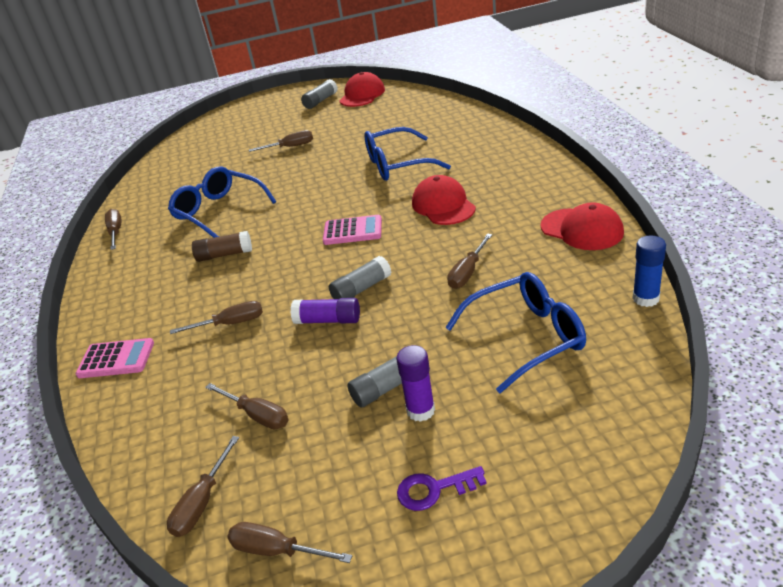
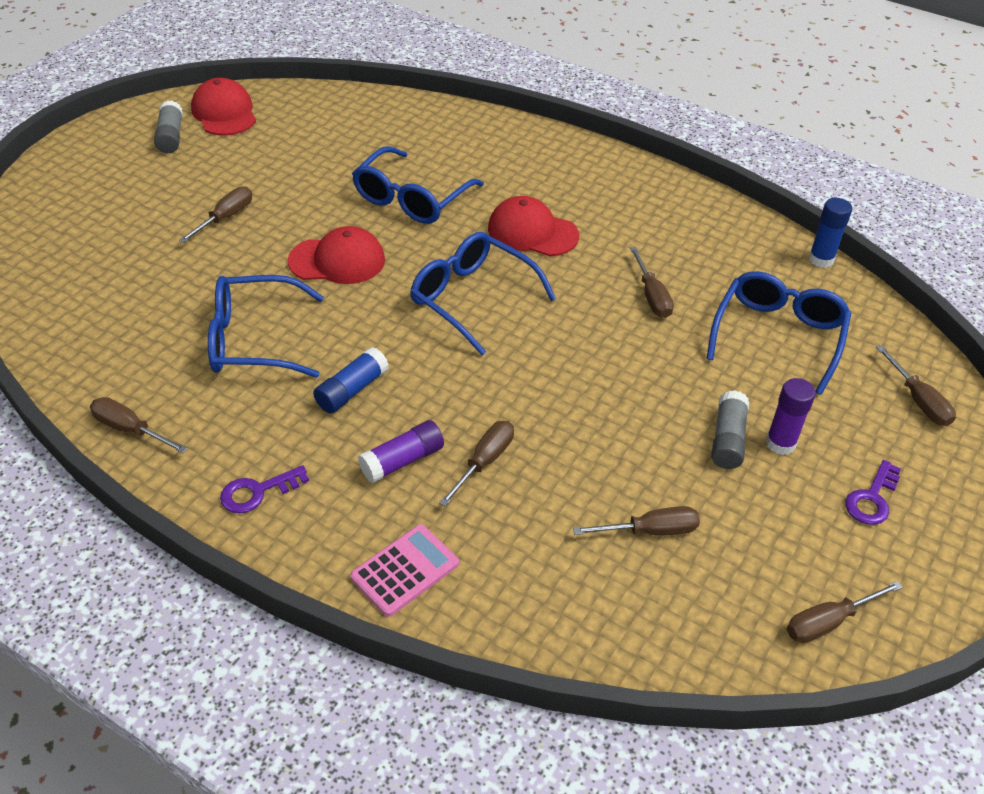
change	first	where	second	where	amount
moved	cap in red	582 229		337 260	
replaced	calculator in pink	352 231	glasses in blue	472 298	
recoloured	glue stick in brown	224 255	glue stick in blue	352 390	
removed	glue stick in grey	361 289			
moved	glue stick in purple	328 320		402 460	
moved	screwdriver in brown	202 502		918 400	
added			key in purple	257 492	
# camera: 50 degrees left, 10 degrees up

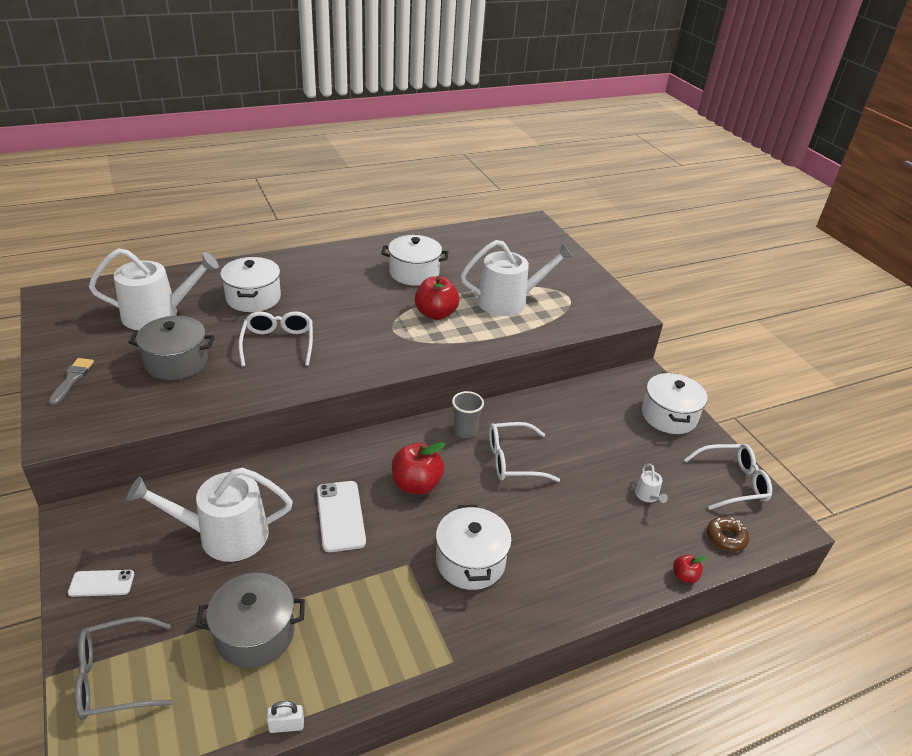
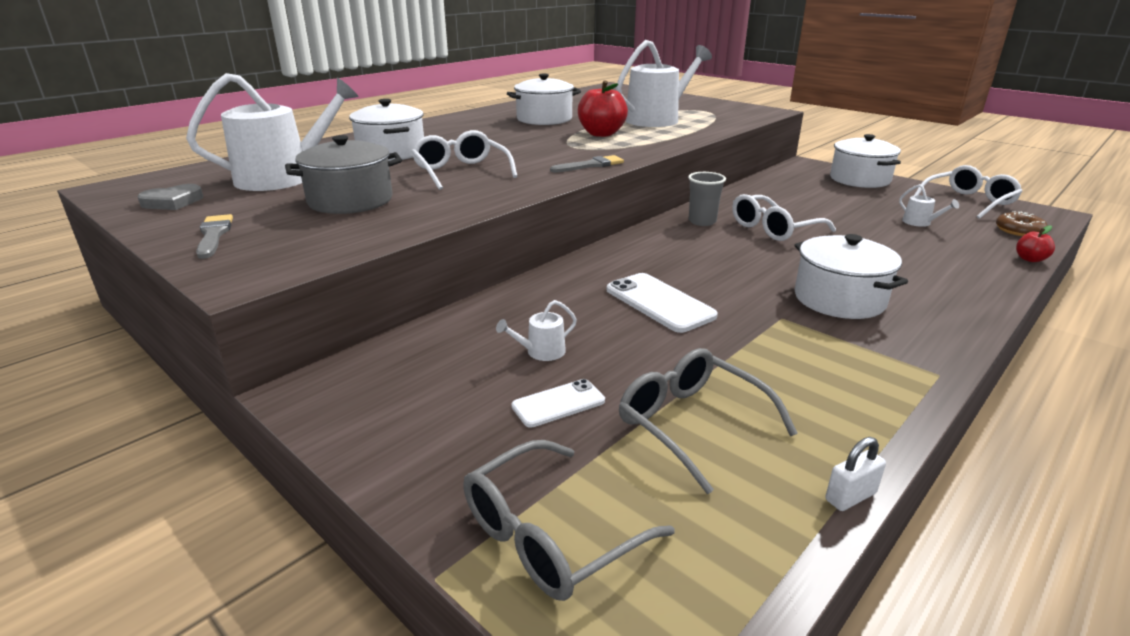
change	first	where	second	where	amount
removed	apple in red	416 484			
resized	watering can in white	224 535		541 352	x0.40
moved	phone in white	101 583		558 403	
replaced	pot in grey	255 633	glasses in grey	691 423	
added			brush in grey	590 165	
added			heart in grey	173 202	
# camera: 20 degrees left, 10 degrees down

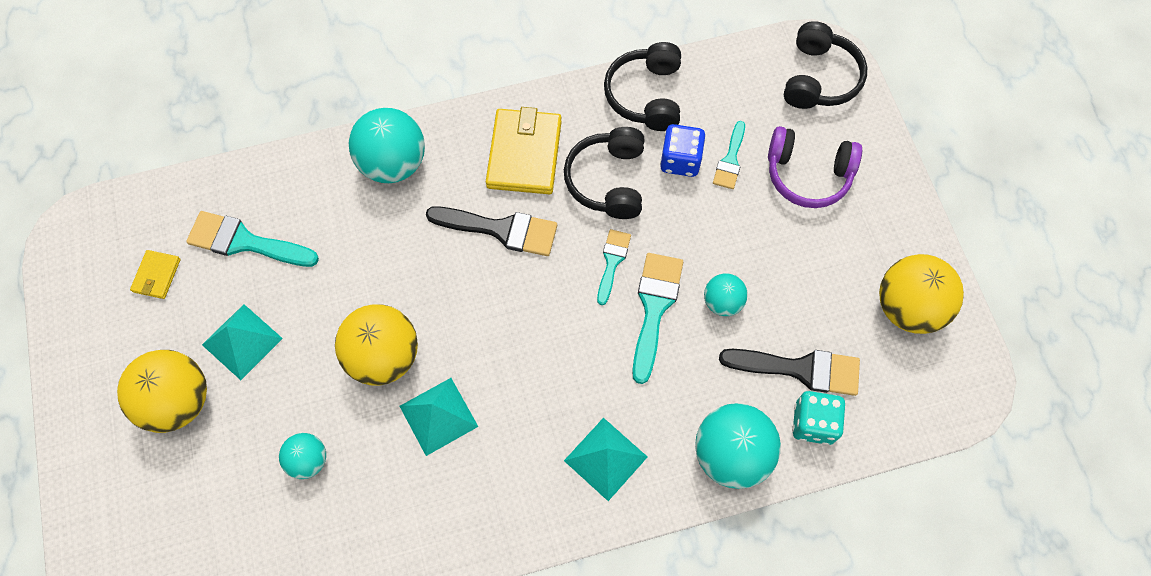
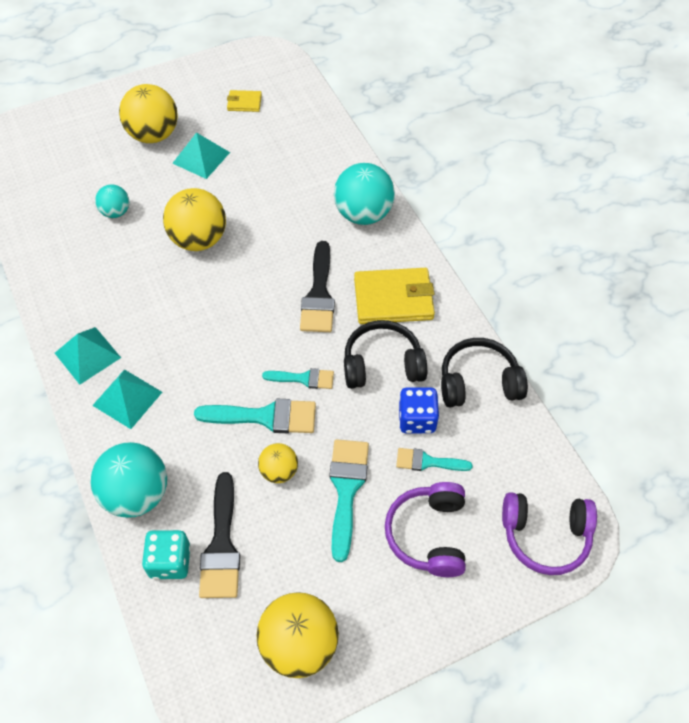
change	first	where	second	where	amount
recoloured	headphones in black	819 78	headphones in purple	545 536	
moved	brush in turquoise	245 242		346 489	
recoloured	ball in turquoise	722 302	ball in yellow	279 471	
moved	pyramid in turquoise	438 416		87 355	
# camera: 80 degrees right, 10 degrees down

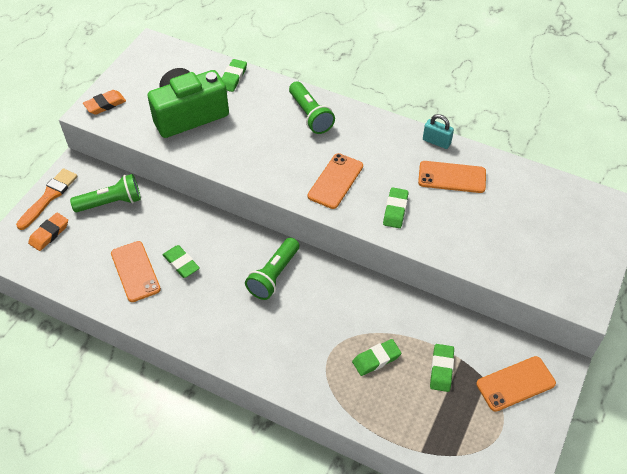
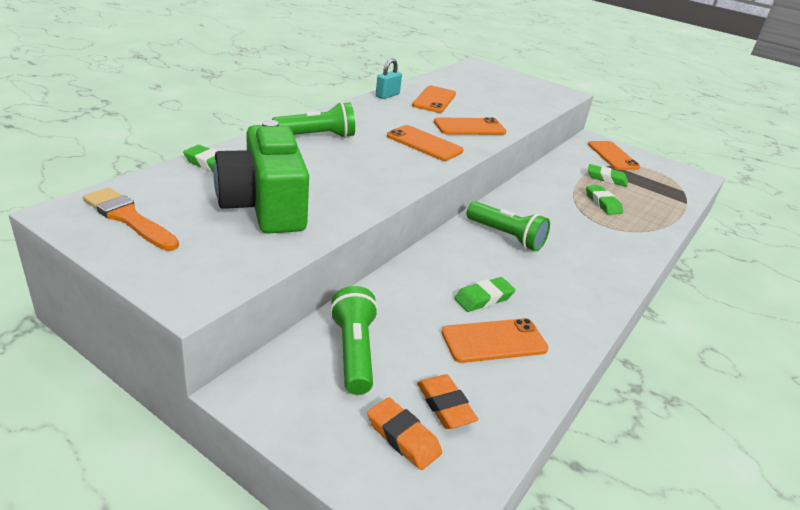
change	first	where	second	where	amount
moved	eraser in orange	105 104		445 405	
moved	brush in orange	49 197		129 218	
replaced	eraser in green	395 210	phone in orange	469 127	
# camera: 85 degrees left, 20 degrees down

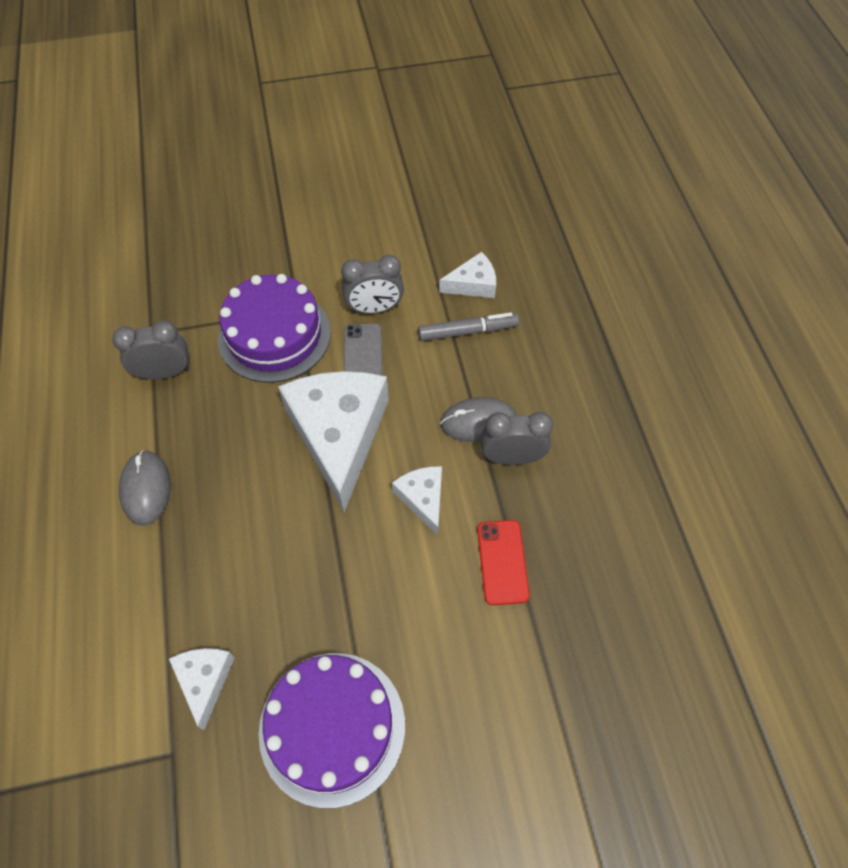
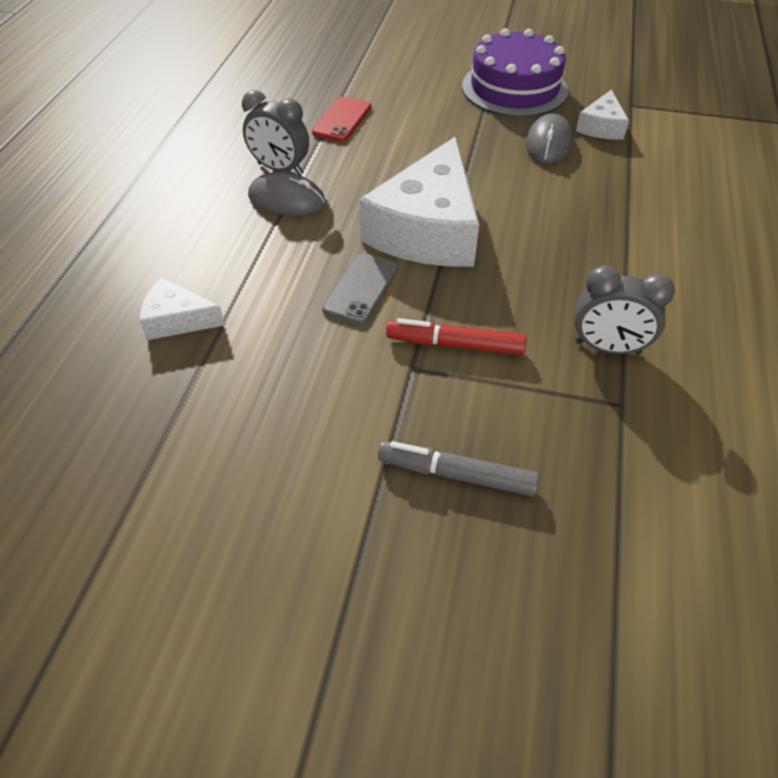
change	first	where	second	where	amount
removed	clock in grey	374 309			
replaced	cake in purple	274 335	marker in red	455 345	
moved	marker in grey	467 331		456 475	
moved	mouse in grey	146 489		548 143	
removed	cheese in white	423 499			
# camera: 155 degrees left, 10 degrees down

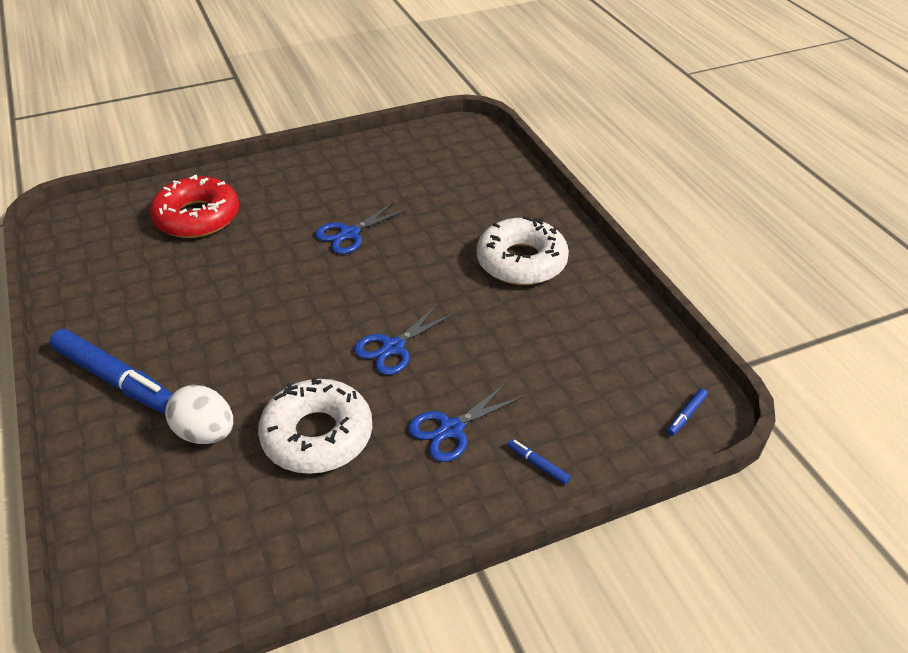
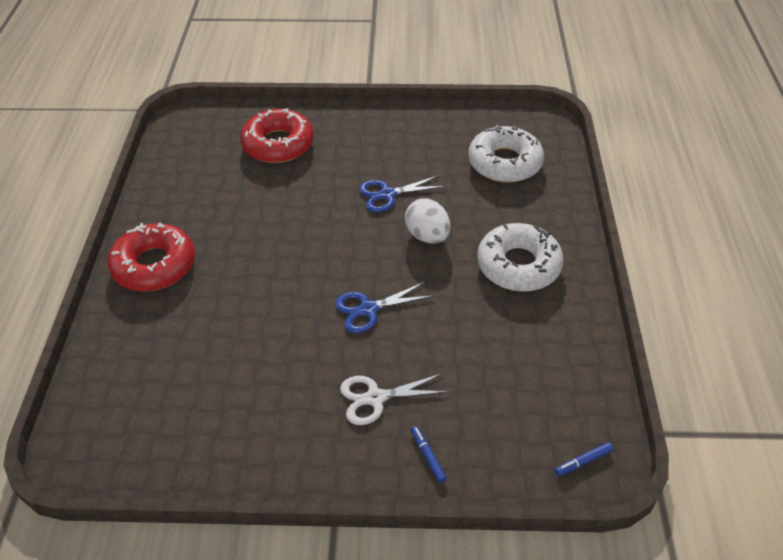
change	first	where	second	where	amount
replaced	marker in blue	115 379	donut in red	154 265	
moved	donut in white	317 435		504 163	
recoloured	scissors in blue	451 429	scissors in white	375 398	
moved	egg in white	205 433		427 236	
# camera: 25 degrees right, 5 degrees up

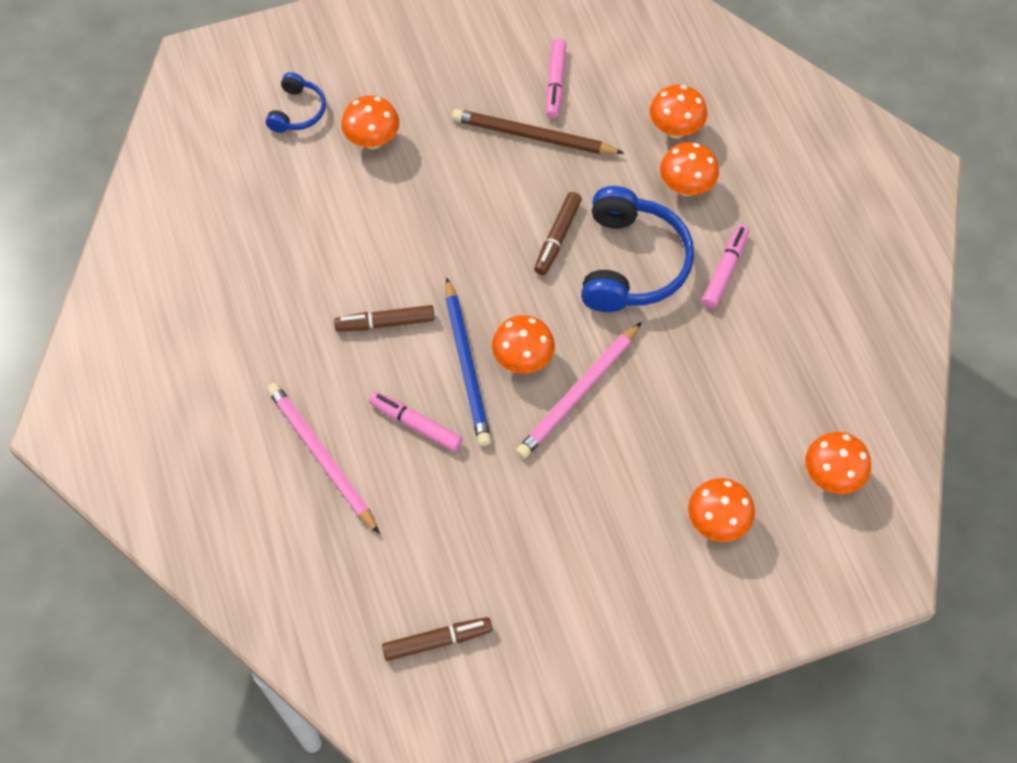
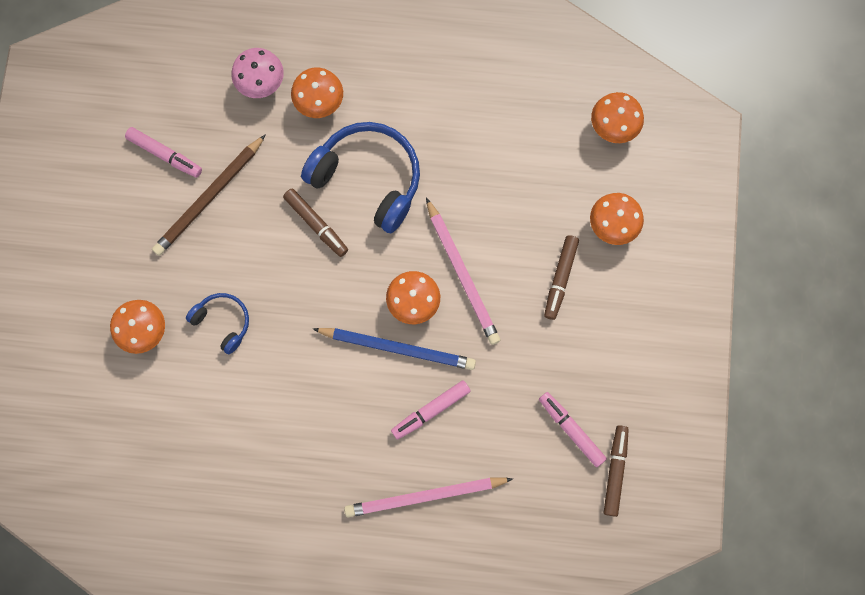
change	first	where	second	where	amount
moved	headphones in blue	297 111		223 322	
recoloured	mushroom in orange	675 129	mushroom in pink	261 83	
moved	marker in pink	725 270		571 429	
moved	marker in brown	385 323		560 278	
# camera: 65 degrees left, 15 degrees up

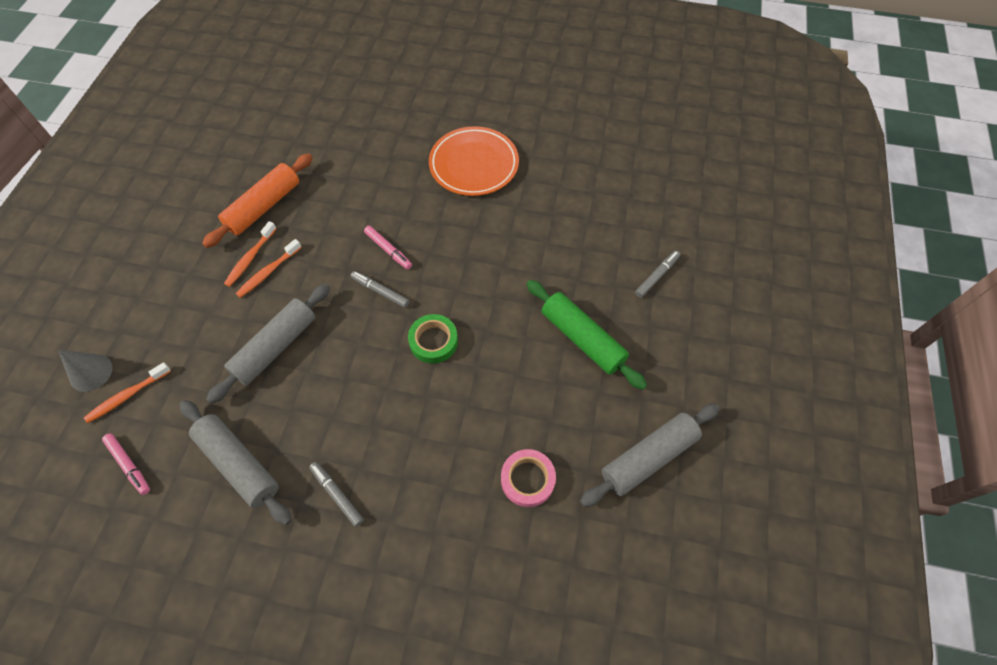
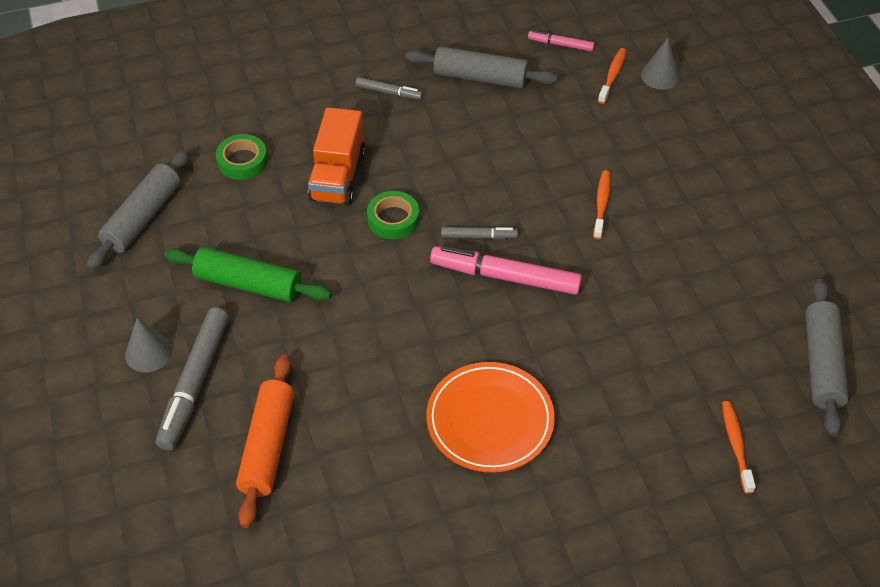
change	first	where	second	where	amount
moved	rolling pin in orange	264 207		267 446	
moved	toothbrush in orange	250 258		736 445	
resized	marker in pink	388 250		505 277	x1.94
resized	marker in grey	657 276		194 383	x1.94
moved	rolling pin in grey	276 347		821 363	
recoloured	tape in pink	527 479	tape in green	242 161	
added			truck in orange	338 176	
added			cone in grey	148 352	
# camera: 150 degrees right, 10 degrees down

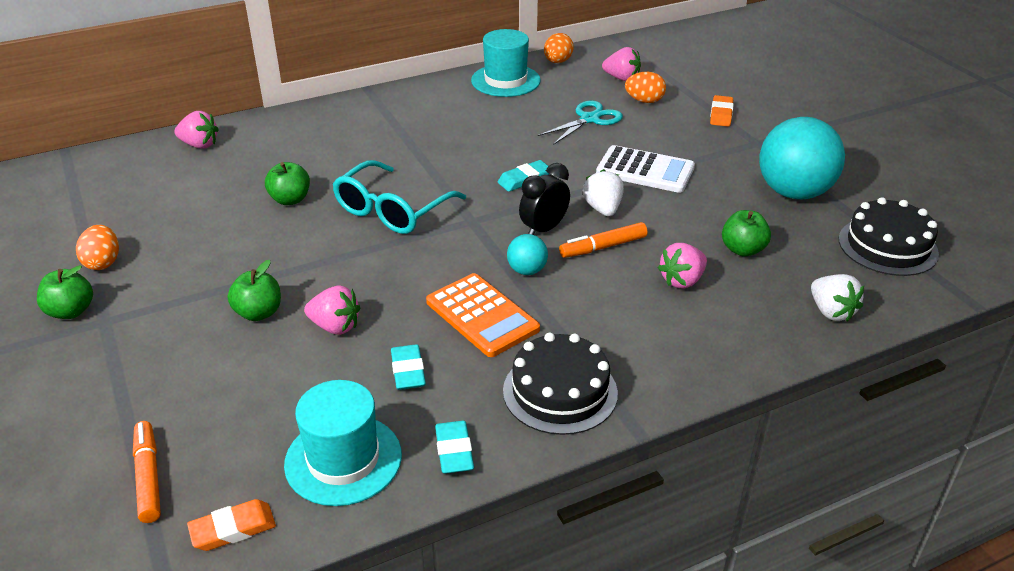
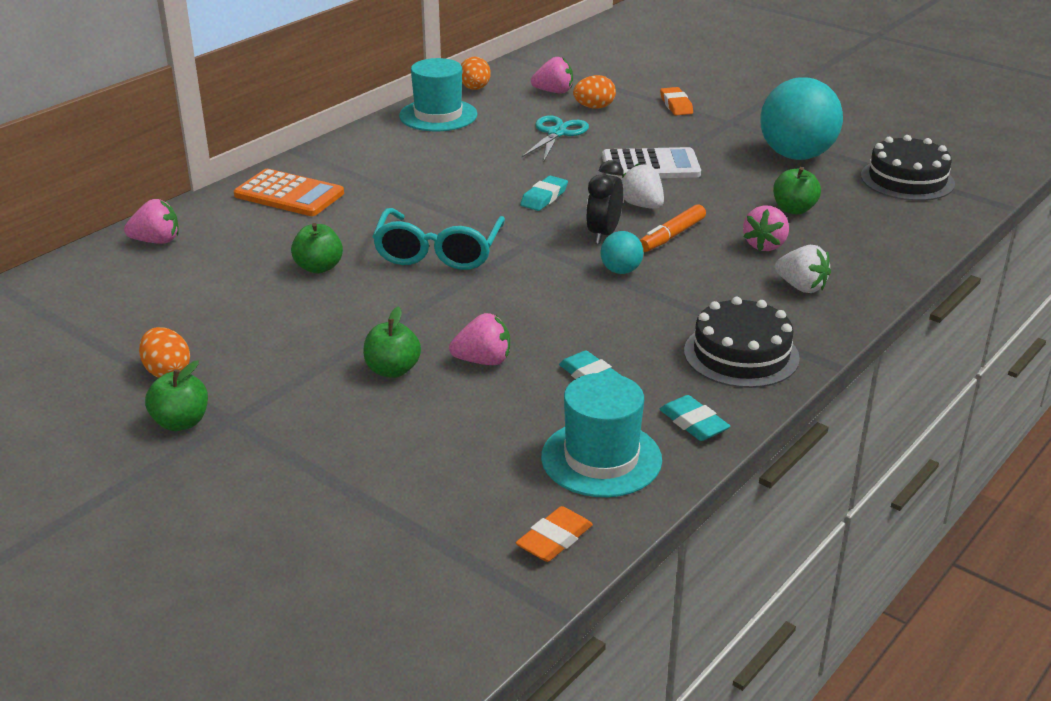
change	first	where	second	where	amount
moved	calculator in orange	482 315		289 194	
moved	strawberry in white	831 312		801 287	
removed	marker in orange	148 477			
# camera: 25 degrees left, 5 degrees down

